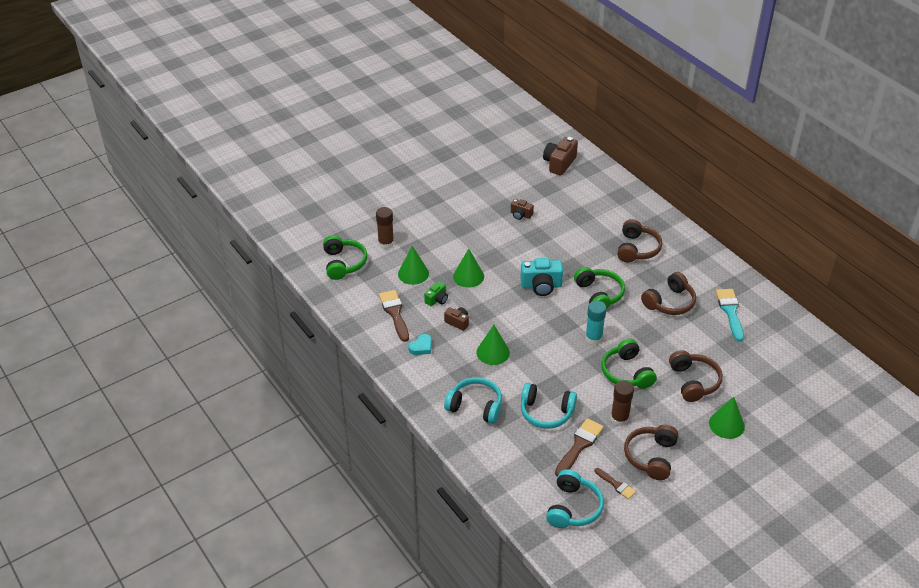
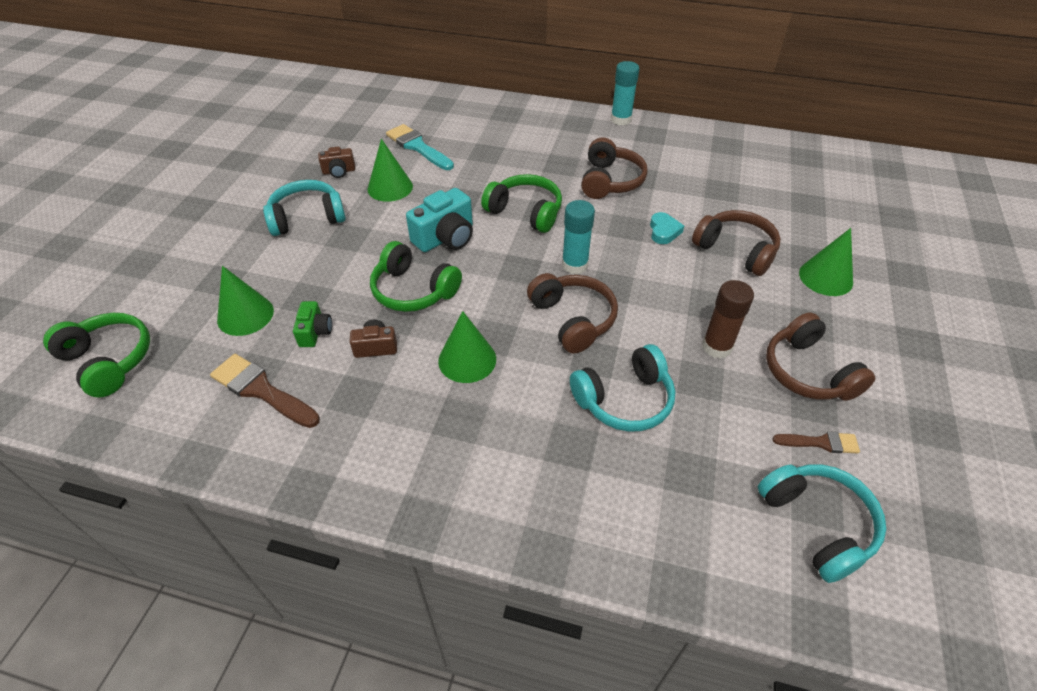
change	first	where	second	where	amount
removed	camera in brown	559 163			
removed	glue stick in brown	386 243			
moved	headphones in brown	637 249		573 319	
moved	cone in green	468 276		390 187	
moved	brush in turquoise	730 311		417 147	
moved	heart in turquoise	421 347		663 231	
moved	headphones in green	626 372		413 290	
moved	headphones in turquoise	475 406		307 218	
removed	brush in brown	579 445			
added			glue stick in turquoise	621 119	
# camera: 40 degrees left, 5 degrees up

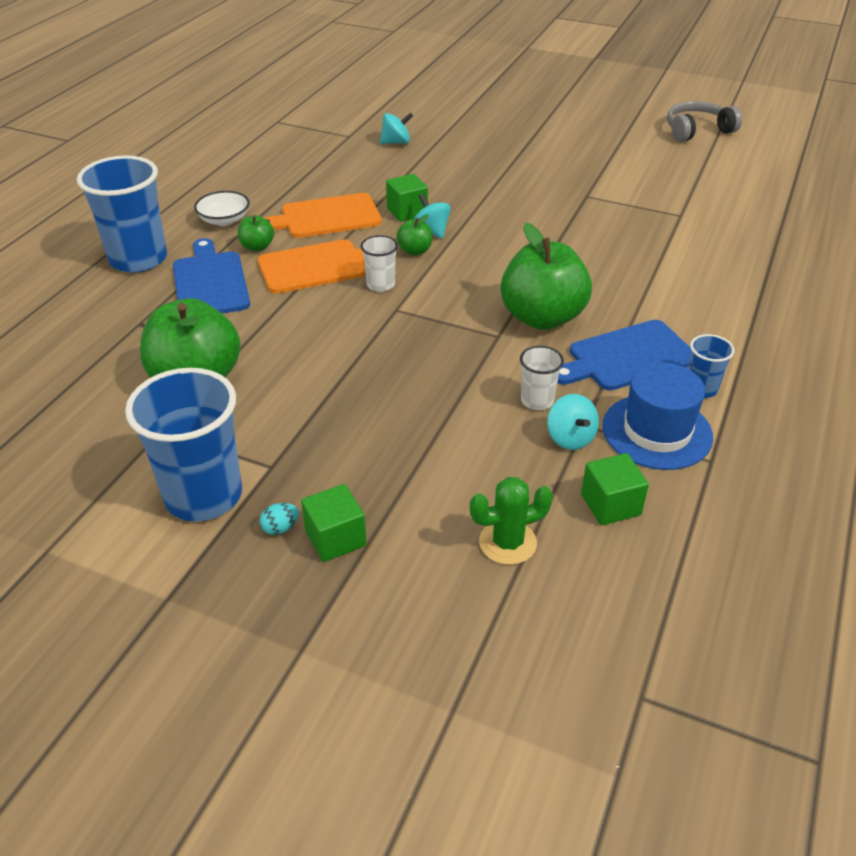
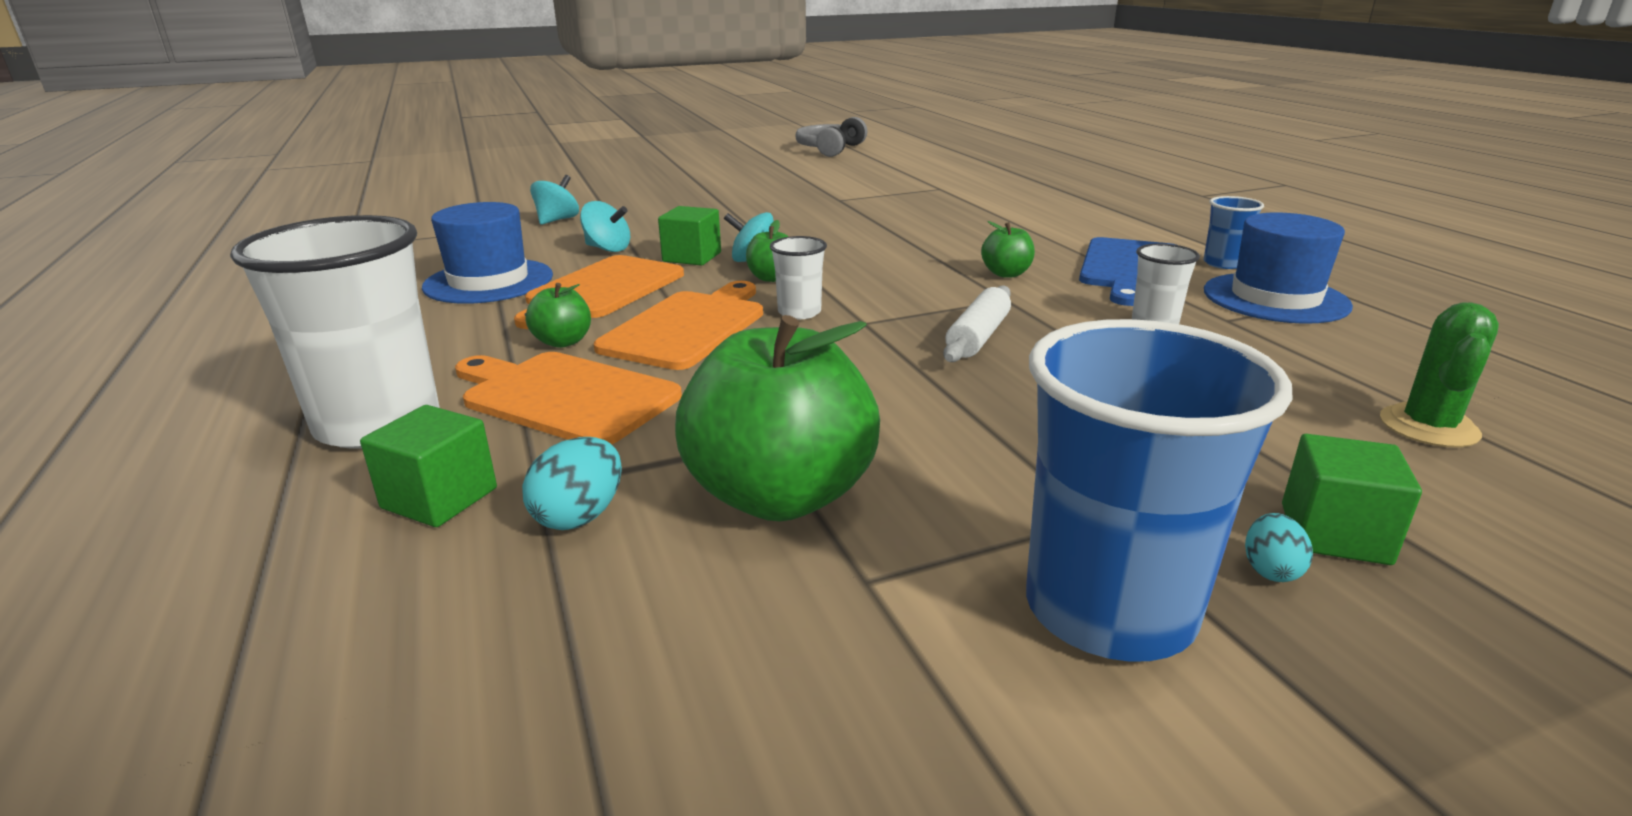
change	first	where	second	where	amount
recoloured	cup in blue	138 259	cup in white	378 424	
removed	bowl in white	224 220			
resized	apple in green	542 317		1006 274	x0.45
recoloured	cutting board in blue	210 282	cutting board in orange	565 397	
moved	spinning top in turquoise	570 438		608 249	
moved	cube in green	610 504		439 498	
added			hat in blue	489 281	
added			rolling pin in white	978 337	
added			egg in turquoise	580 516	
# camera: 45 degrees left, 15 degrees down

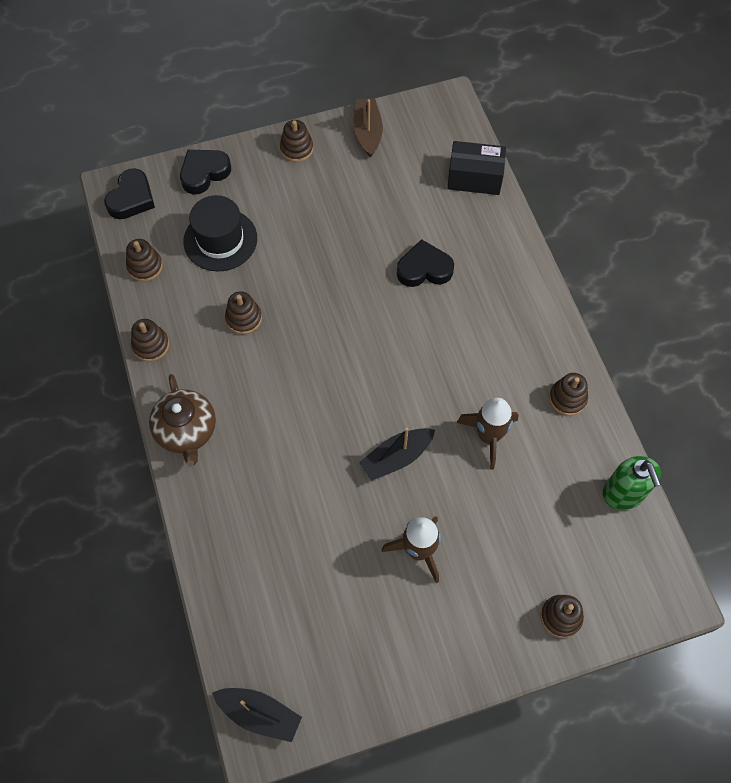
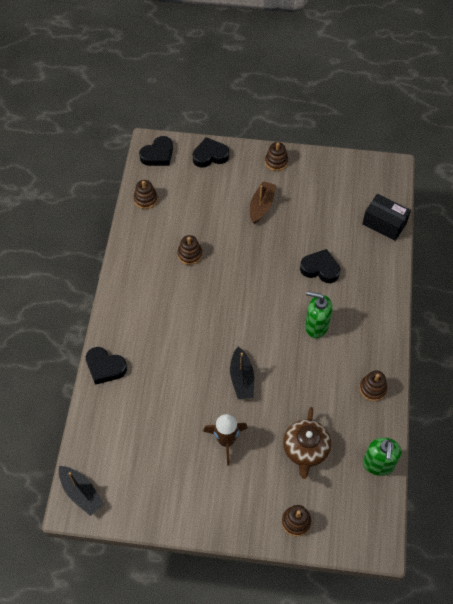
change	first	where	second	where	amount
moved	boat in brown	367 132		261 206	
removed	hat in black	220 240			
removed	stacking toy in brown	151 345			
moved	teapot in brown	186 431		305 449	
removed	rocket in brown	488 436			
turned	boat in black	396 457		242 378	90 degrees counterclockwise
added			soap dispenser in green	316 326	
added			heart in black	105 367	
# camera: 25 degrees right, 5 degrees down

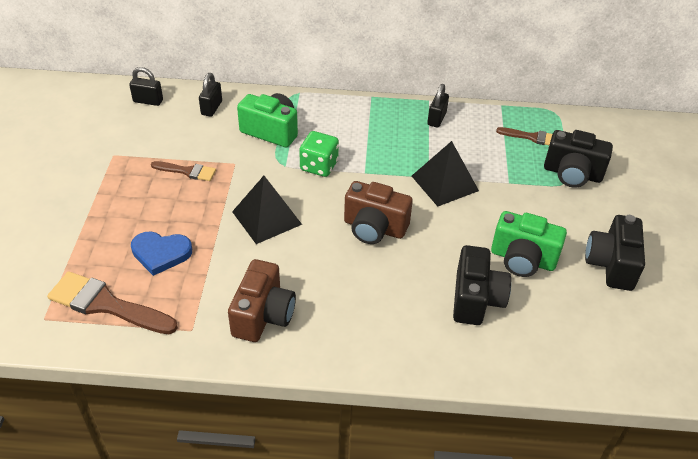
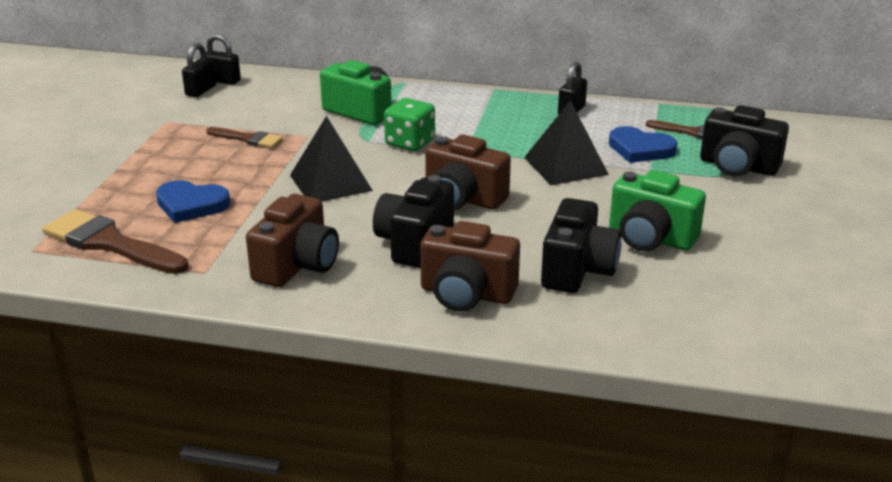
change	first	where	second	where	amount
moved	padlock in black	211 108		201 91	
moved	camera in black	611 264		414 243	
added			heart in blue	640 149	
added			camera in brown	466 294	
# camera: 10 degrees right, 15 degrees down

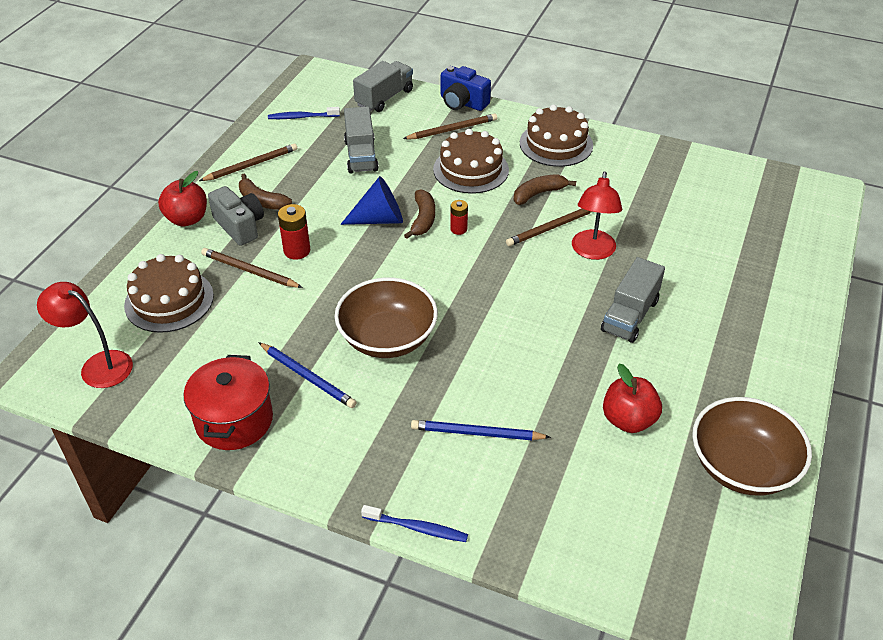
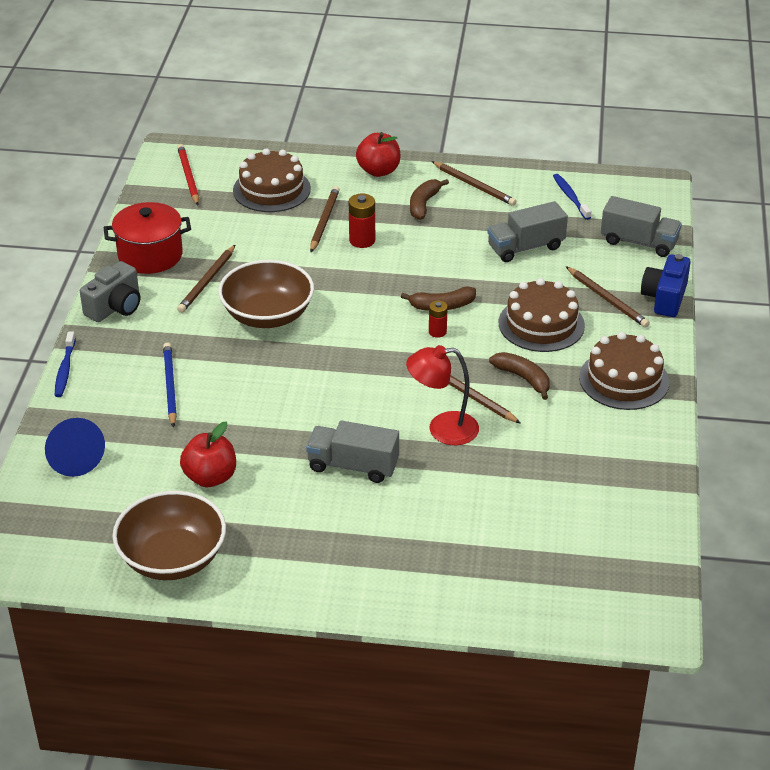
change	first	where	second	where	amount
moved	cone in blue	379 219		73 458	
moved	camera in grey	240 226		115 307	
replaced	lamp in red	98 365	pencil in red	188 177	
recoloured	pencil in blue	308 377	pencil in brown	207 281	
# camera: 75 degrees right, 5 degrees down

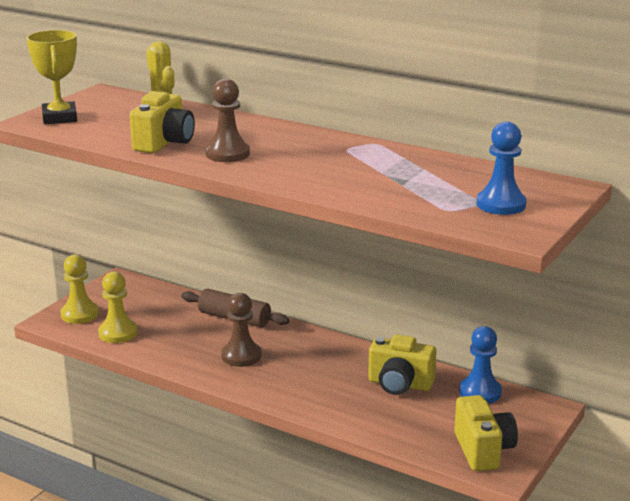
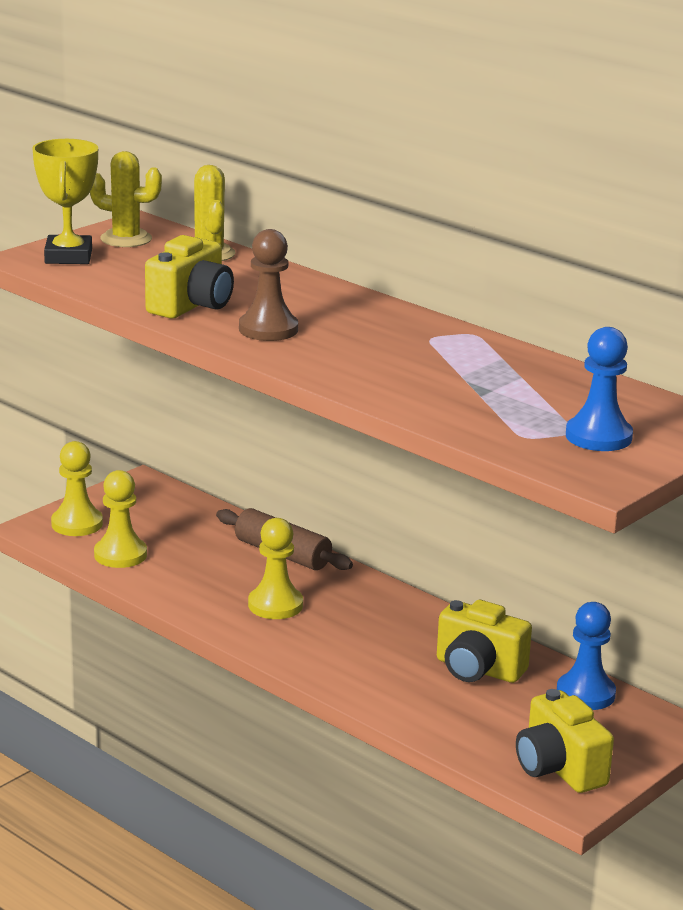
change	first	where	second	where	amount
recoloured	pawn in brown	241 356	pawn in yellow	275 605	
turned	camera in yellow	483 450		559 769	150 degrees clockwise
added			cactus in yellow	126 239	
# camera: 10 degrees right, 0 degrees up

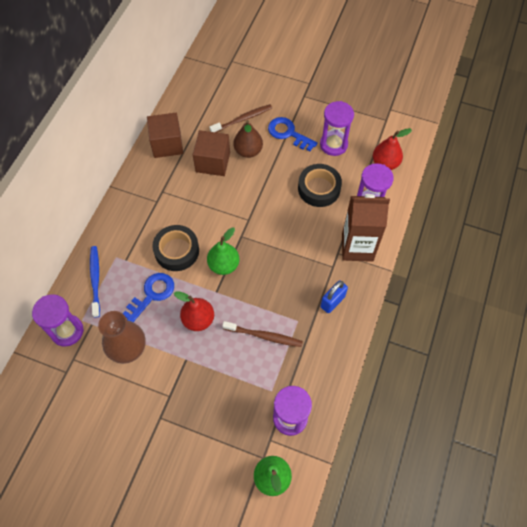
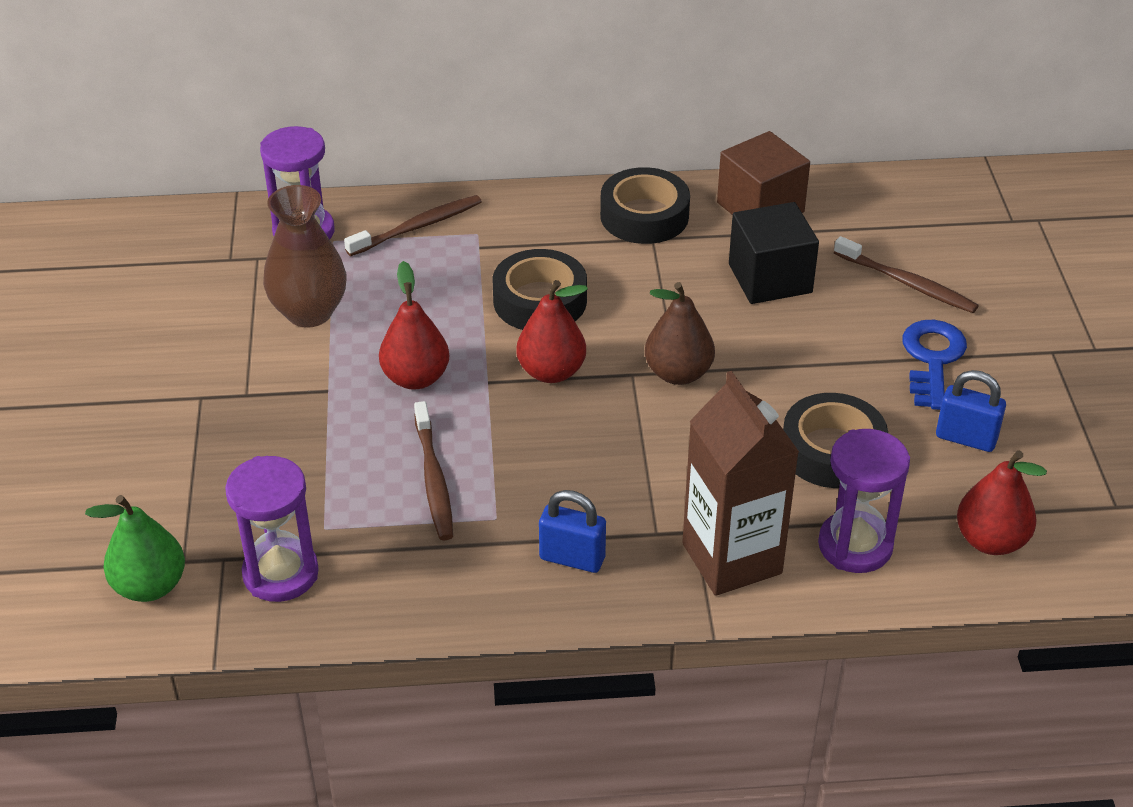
change	first	where	second	where	amount
replaced	hourglass in purple	333 144	padlock in blue	966 438	
moved	pear in brown	248 151		678 373	
recoloured	cube in brown	213 162	cube in black	770 278	
recoloured	pear in green	224 265	pear in red	551 372	
recoloured	toothbrush in blue	95 279	toothbrush in brown	418 227	
removed	key in blue	152 295			
added			tape in black	644 216	
# camera: 65 degrees right, 20 degrees down

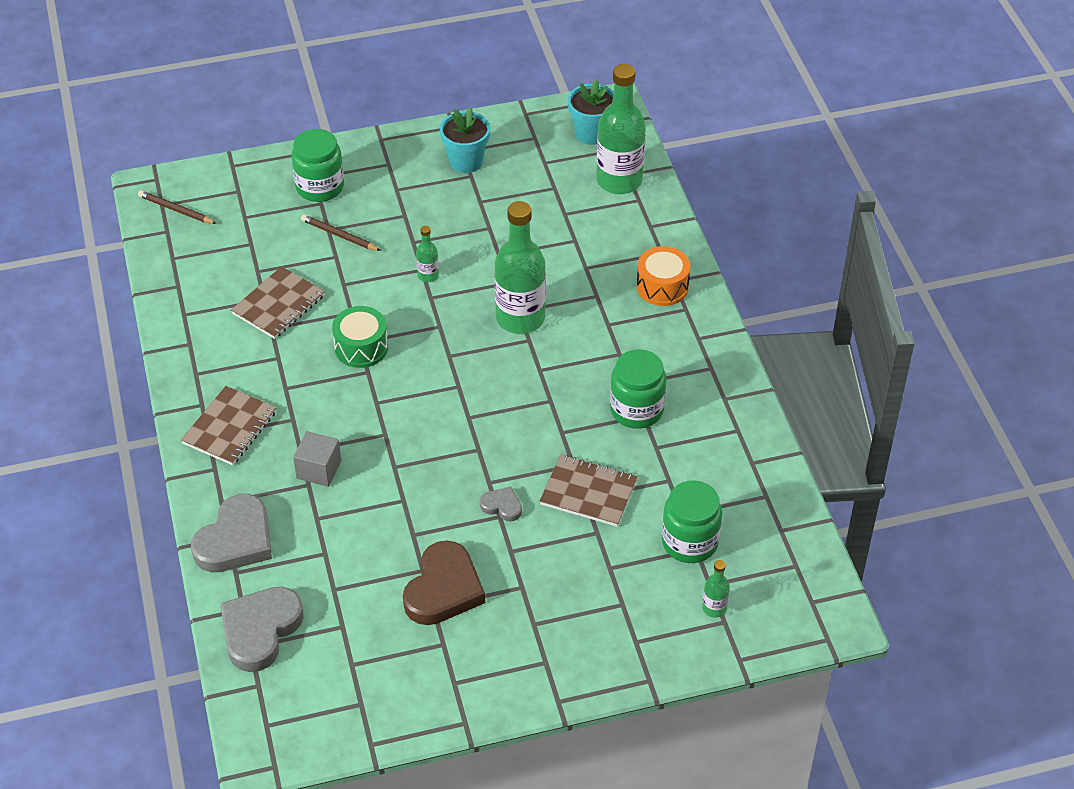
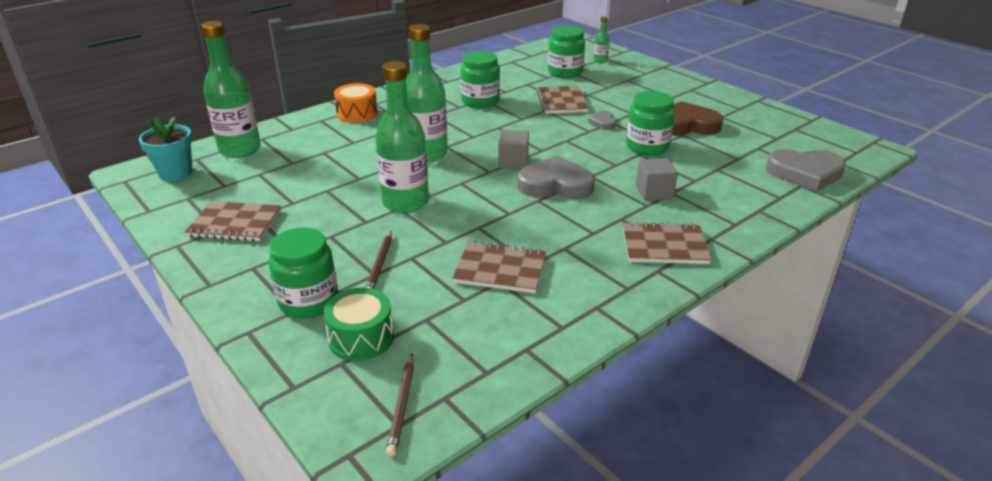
change	first	where	second	where	amount
replaced	flower pot in turquoise	466 161	notebook in brown	235 224	
resized	bottle in green	428 275		405 203	x2.27
moved	drum in green	361 347		361 338	
moved	heart in grey	236 540		555 184	
added			jar in green	647 147	
added			cube in grey	513 162	
# camera: 115 degrees left, 15 degrees down

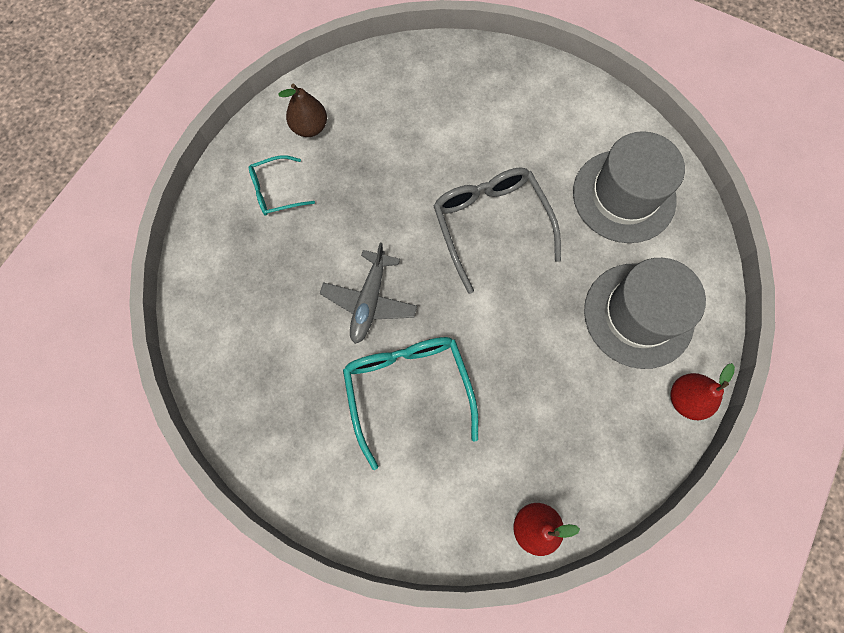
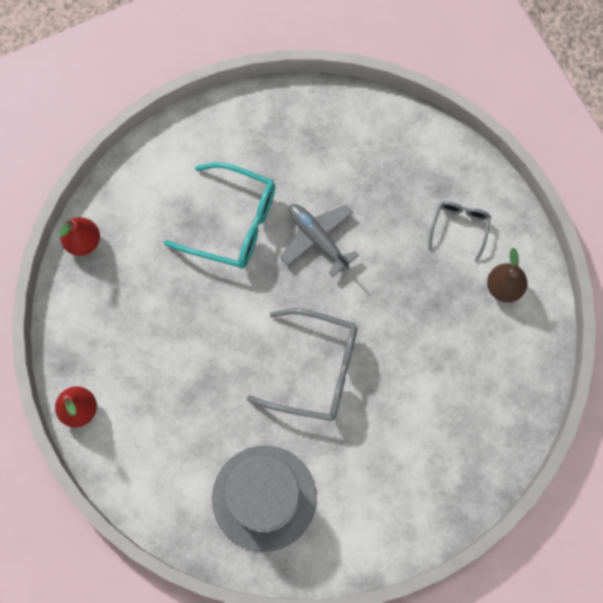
change	first	where	second	where	amount
recoloured	glasses in turquoise	276 191	glasses in grey	459 227	
removed	hat in grey	638 315			
# camera: 125 degrees right, 0 degrees up

